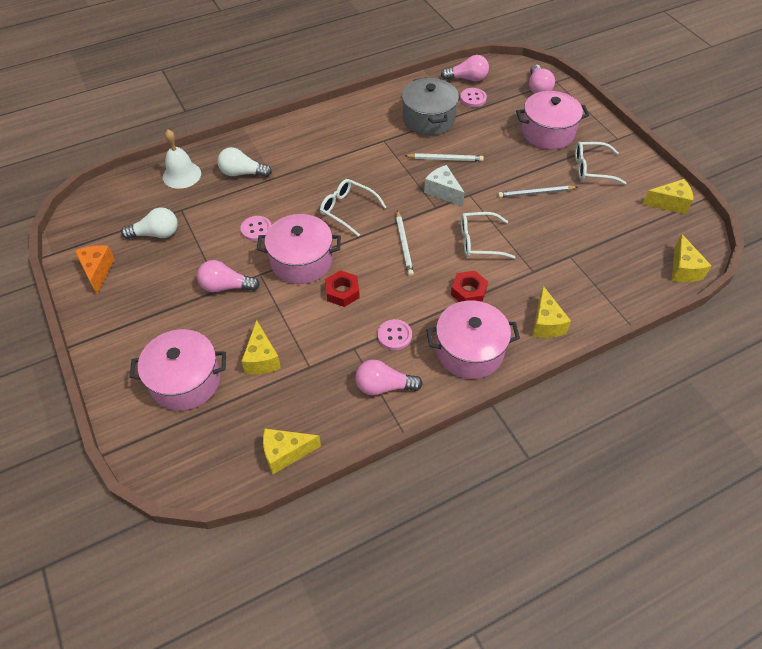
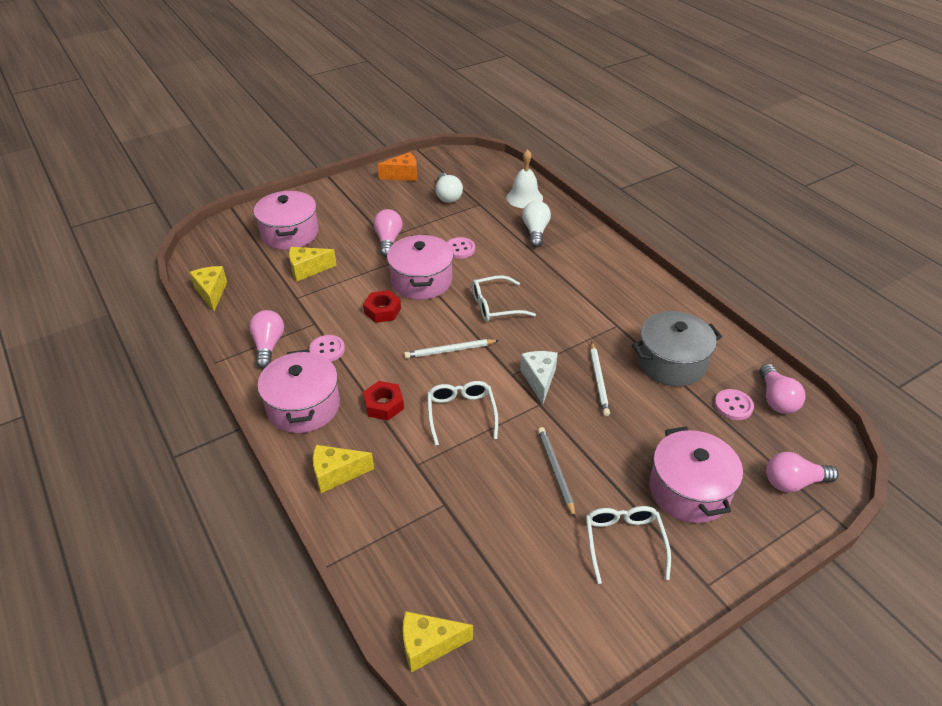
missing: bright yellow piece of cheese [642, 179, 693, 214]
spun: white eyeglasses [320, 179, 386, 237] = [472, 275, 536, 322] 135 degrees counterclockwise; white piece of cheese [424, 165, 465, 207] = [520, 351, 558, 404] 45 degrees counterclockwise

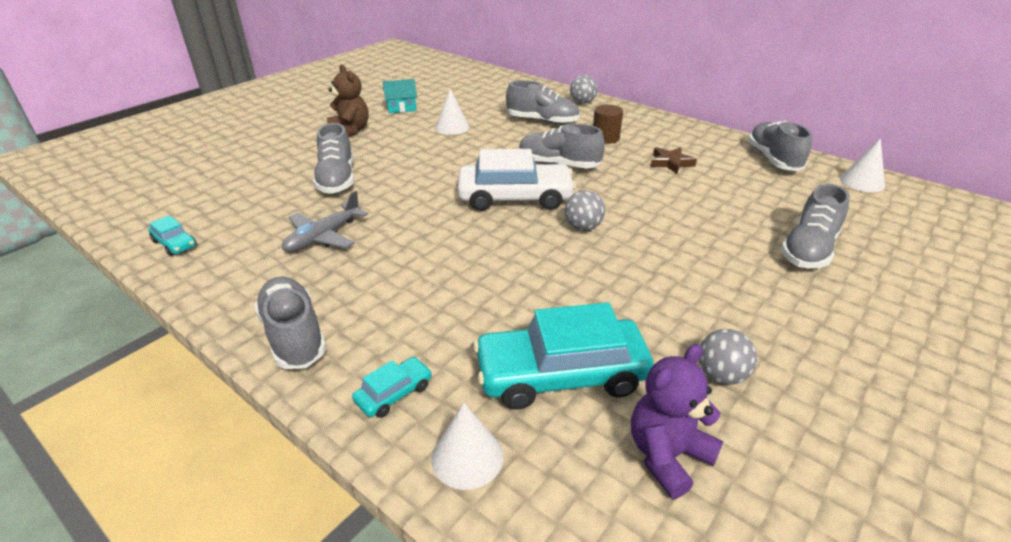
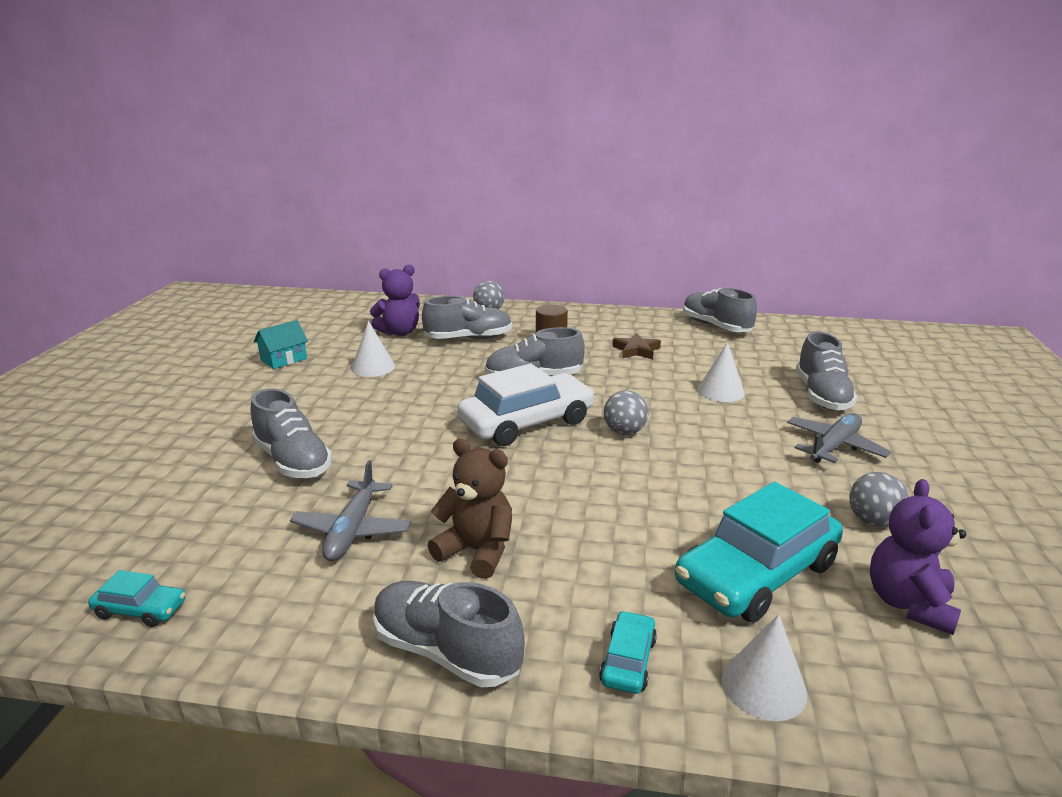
appeared: violet stuffed bear [370, 264, 420, 336]; gray aeroplane [787, 413, 891, 463]
relocated: russet stuffed bear [327, 65, 369, 137] to [428, 439, 512, 579]; white solid cone [840, 138, 885, 192] to [698, 342, 745, 402]

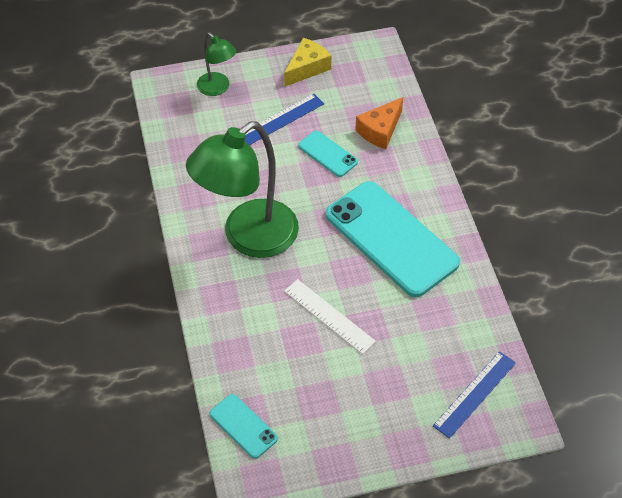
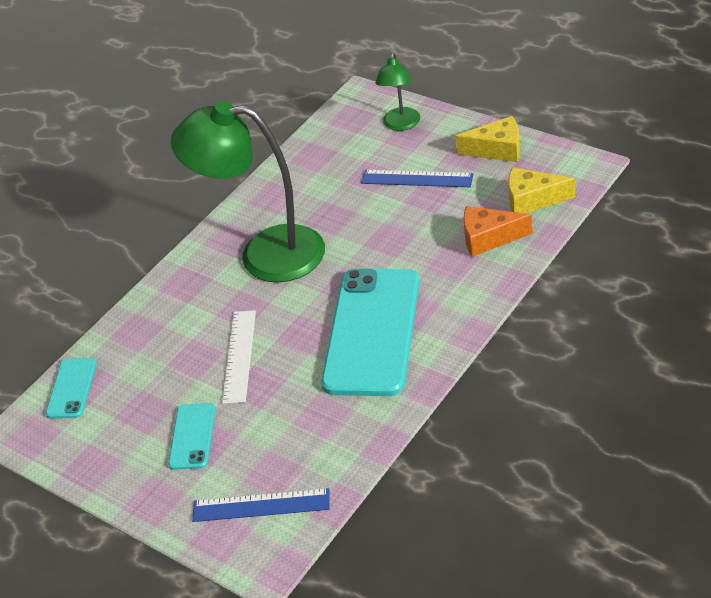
appeared: bright yellow piece of cheese [508, 167, 575, 213]
relocated: aqua mobile phone [298, 131, 358, 177] to [168, 403, 215, 470]

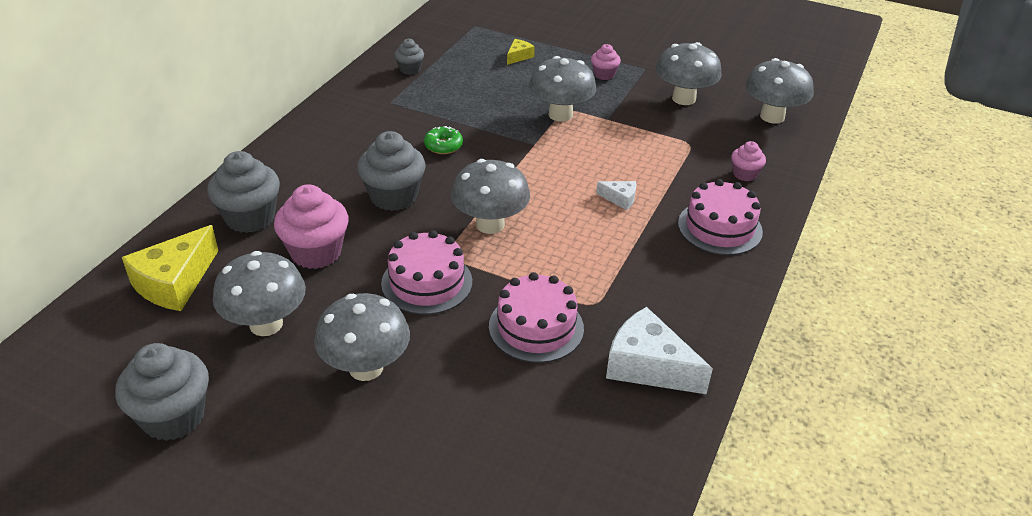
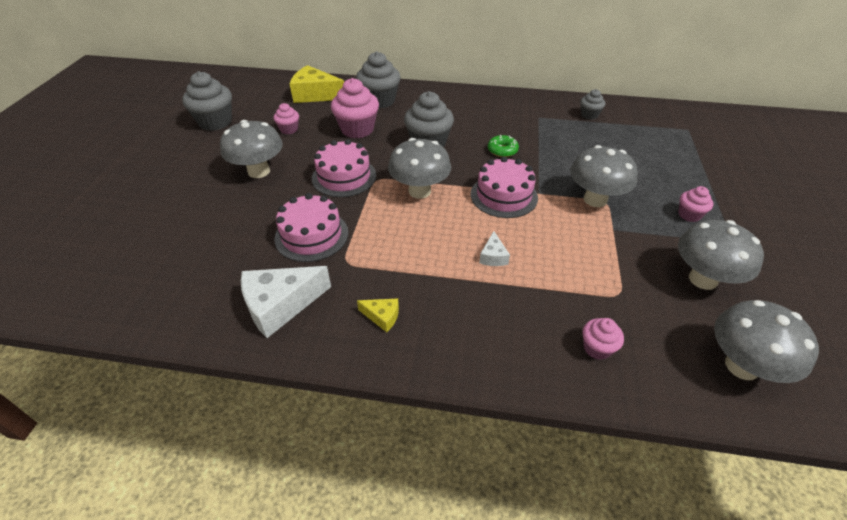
relocated: bright yellow piece of cheese [507, 39, 535, 65] to [357, 298, 399, 332]; rosy gateau [678, 179, 763, 255] to [471, 157, 538, 218]
exchanged: gray toadstool [213, 251, 306, 336] to rosy muffin [273, 103, 299, 134]
spun: white piece of cheese [606, 307, 713, 394] = [241, 266, 331, 338] 135 degrees counterclockwise

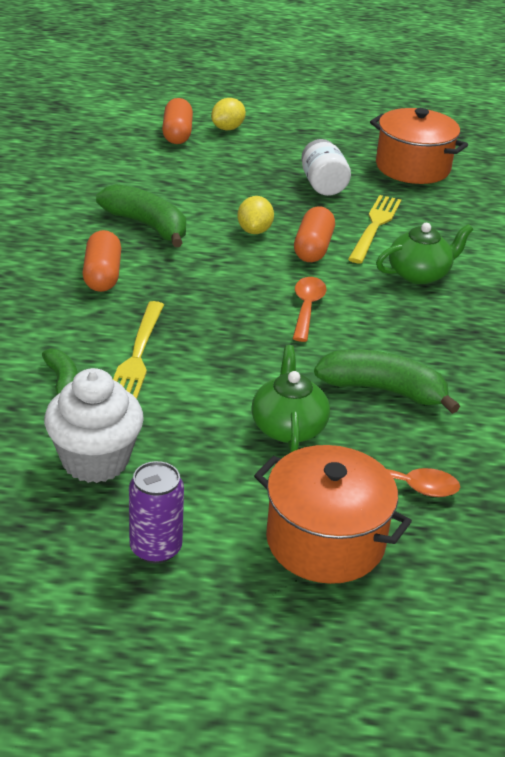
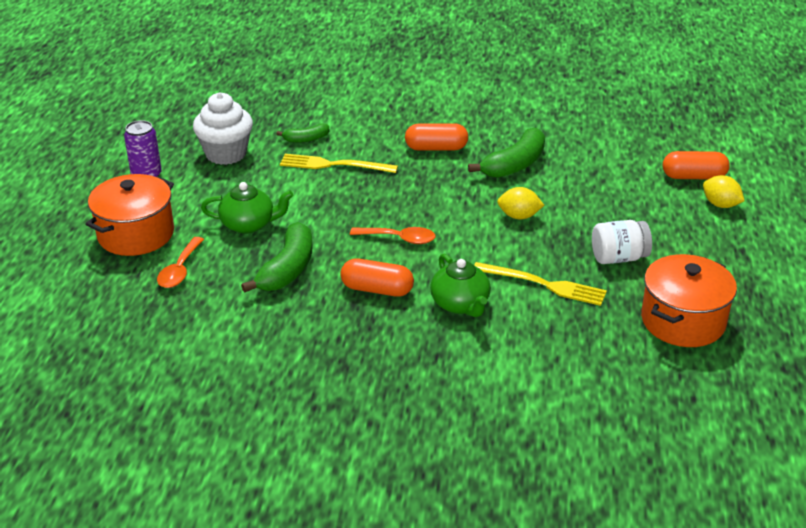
relocated: orange-coloured pill [294, 207, 335, 262] to [340, 258, 414, 297]

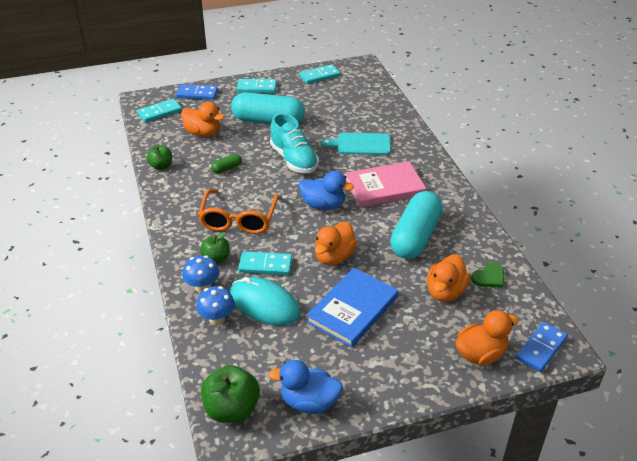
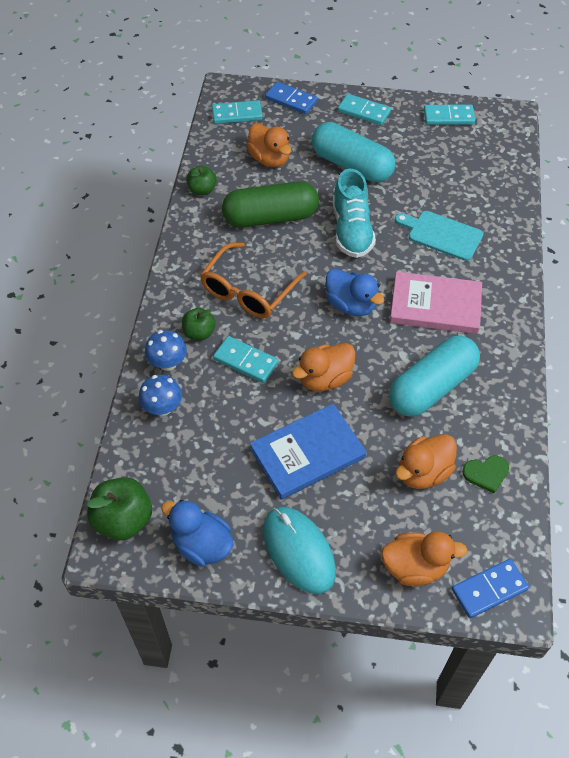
relocated: aqua computer mouse [230, 277, 300, 325] to [263, 507, 336, 594]
size: leaf-green pill [211, 154, 242, 174] = [222, 181, 319, 227] x2.43

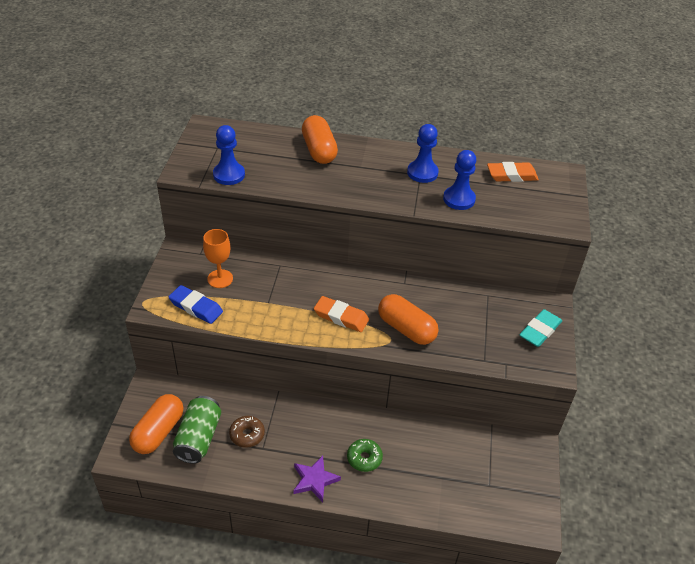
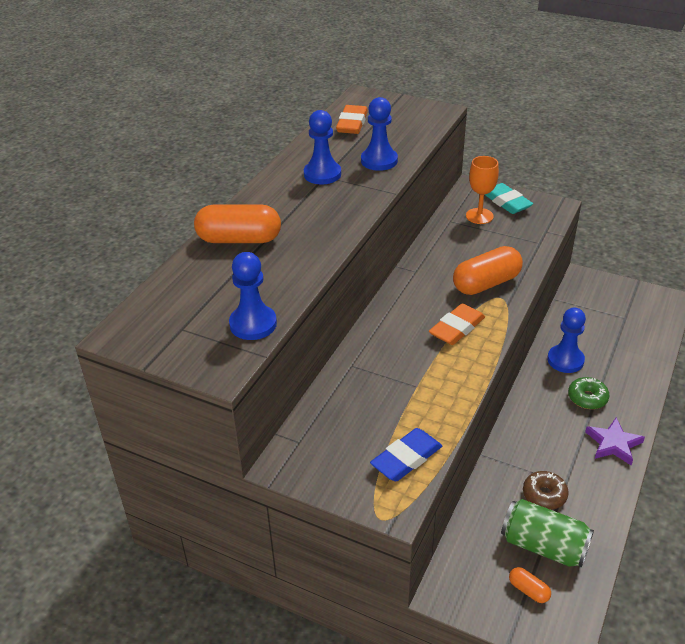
appeared: royal blue game pawn [547, 308, 586, 373]
relocated: orange-coloured chalice [203, 229, 233, 288] to [466, 156, 499, 224]
size: orange-coloured pill [129, 394, 184, 454] = [509, 567, 551, 603] x0.47

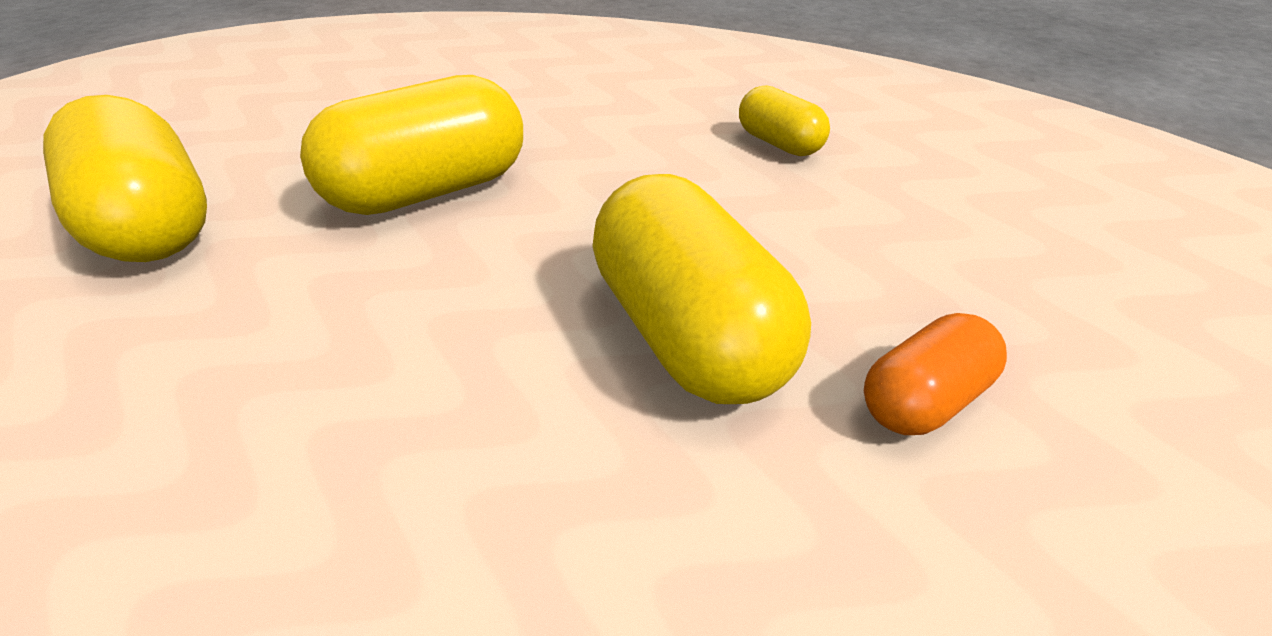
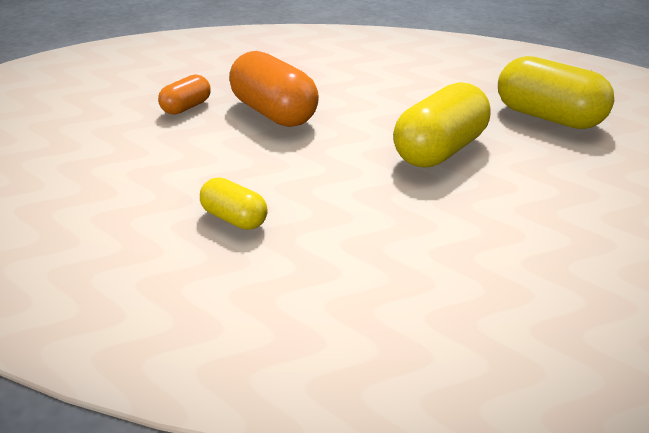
colour: bright yellow pill [592, 174, 811, 404] to orange-coloured pill [229, 51, 319, 127]

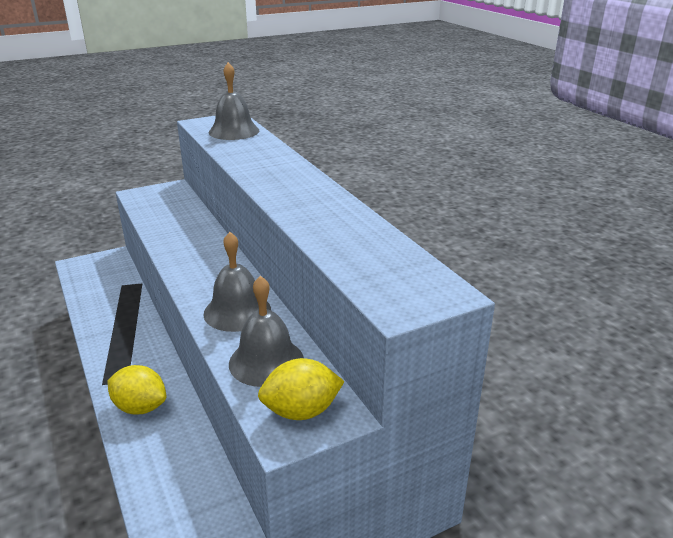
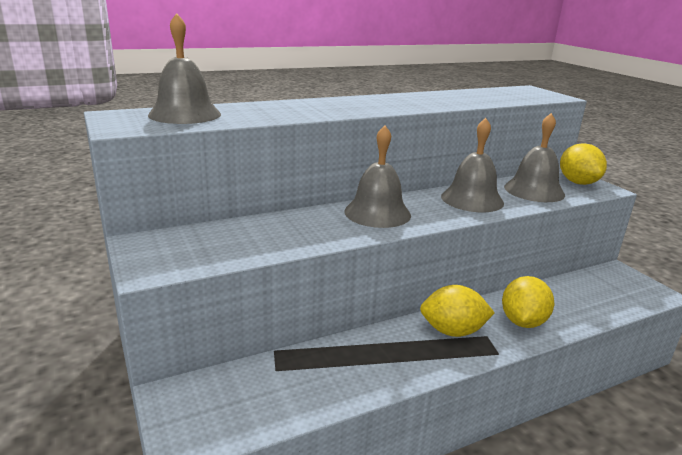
appeared: gray school bell [344, 125, 411, 228]; bright yellow toy lemon [420, 285, 495, 337]

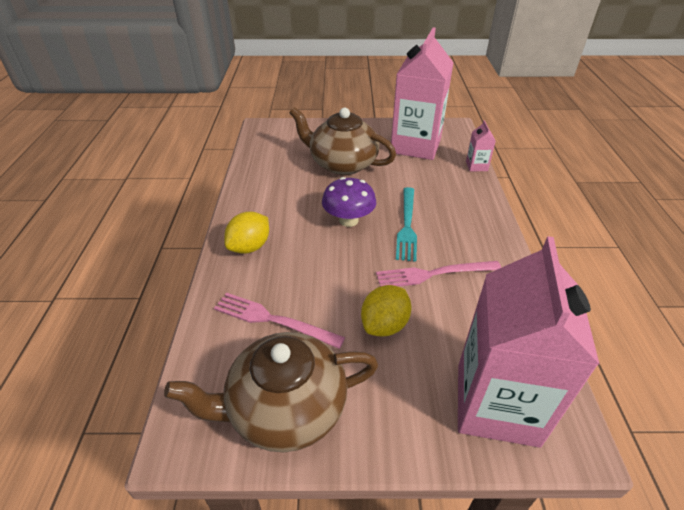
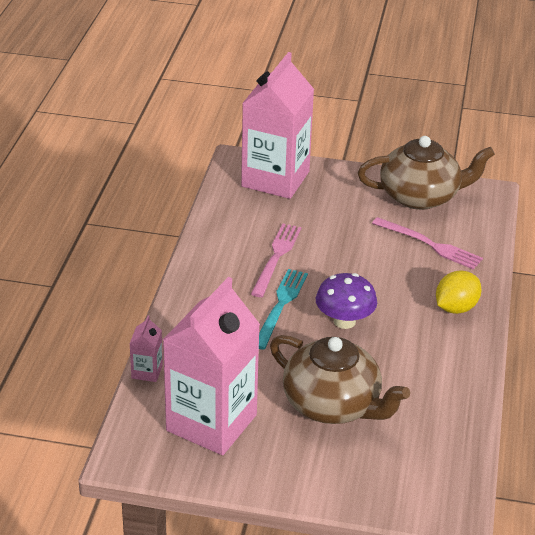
missing: bright yellow toy lemon [361, 285, 412, 336]
spun: rosy fork [376, 261, 501, 287] = [251, 224, 302, 297] 75 degrees counterclockwise

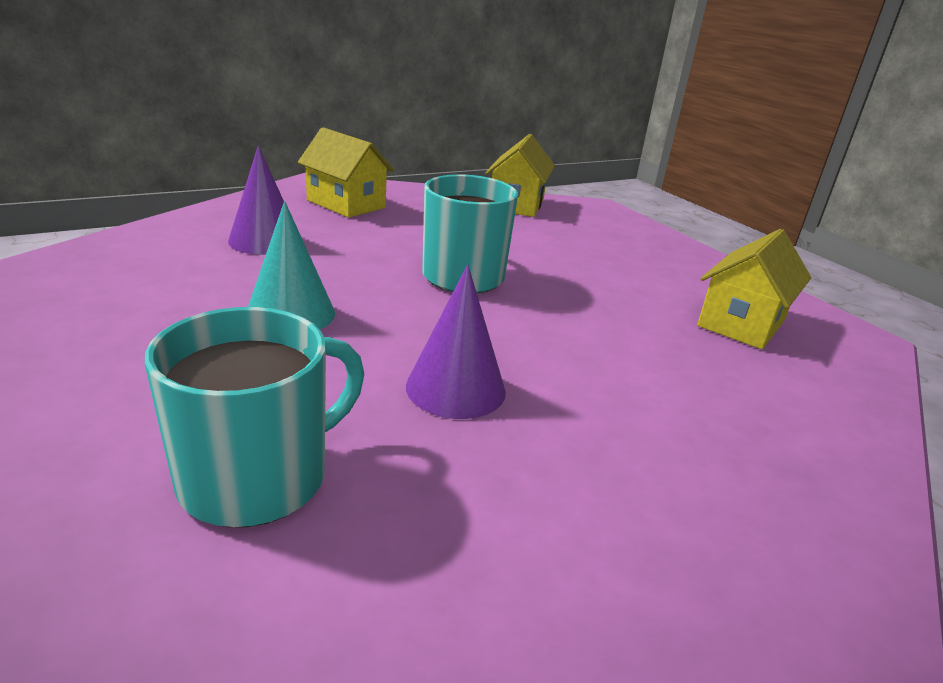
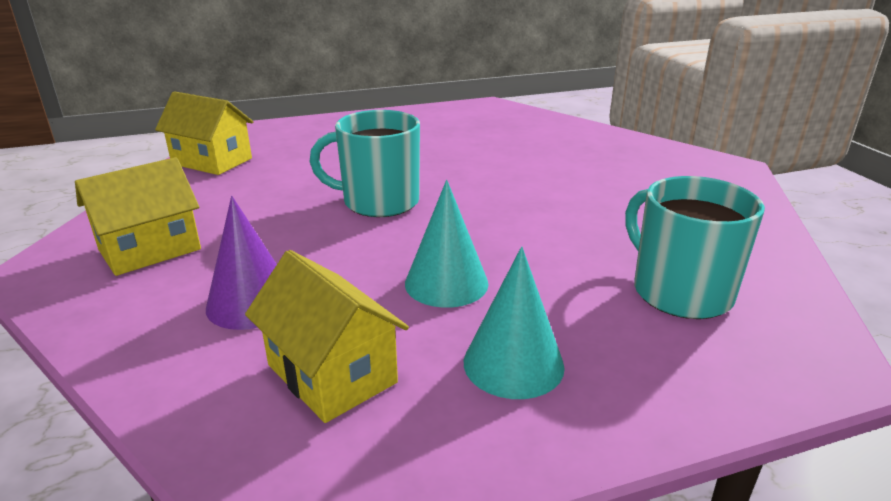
missing: violet solid cone [406, 265, 506, 419]
appeared: aqua solid cone [464, 247, 565, 399]
relocated: bright yellow cottage [697, 229, 811, 349] to [245, 250, 409, 423]

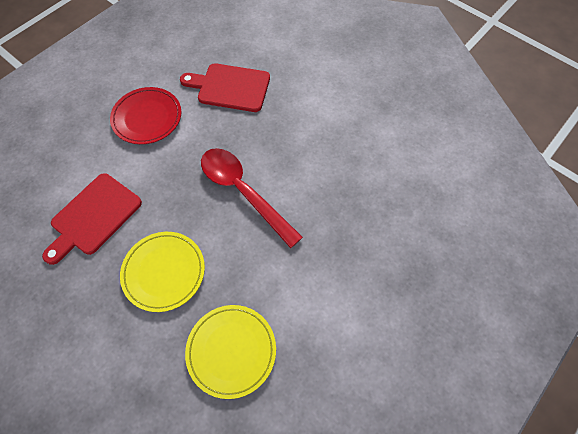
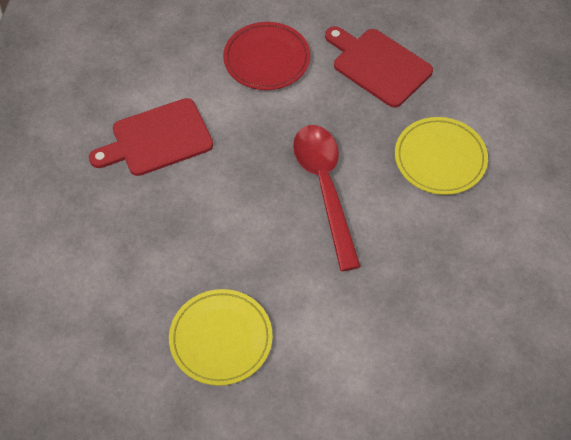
relocated: bright yellow dinner plate [120, 232, 205, 312] to [395, 117, 488, 195]

